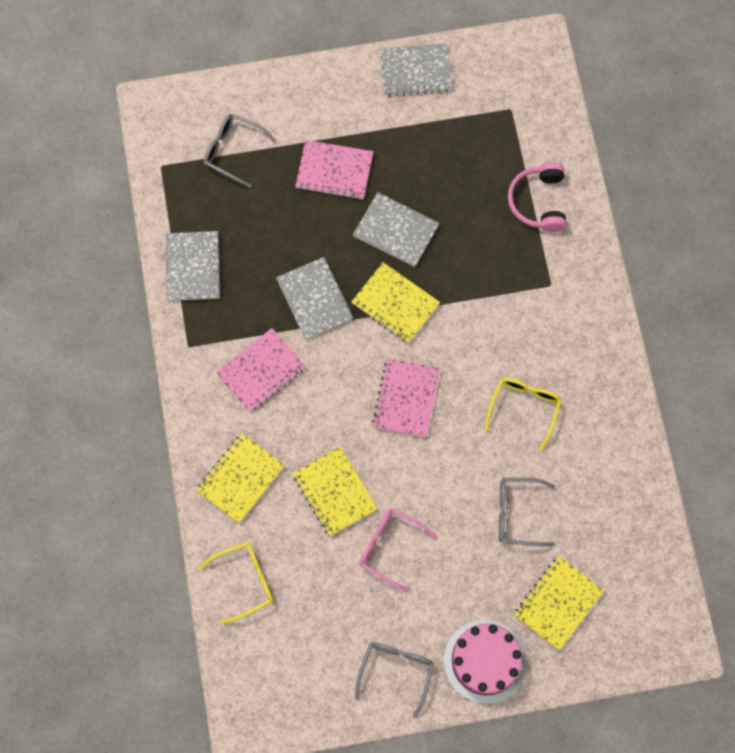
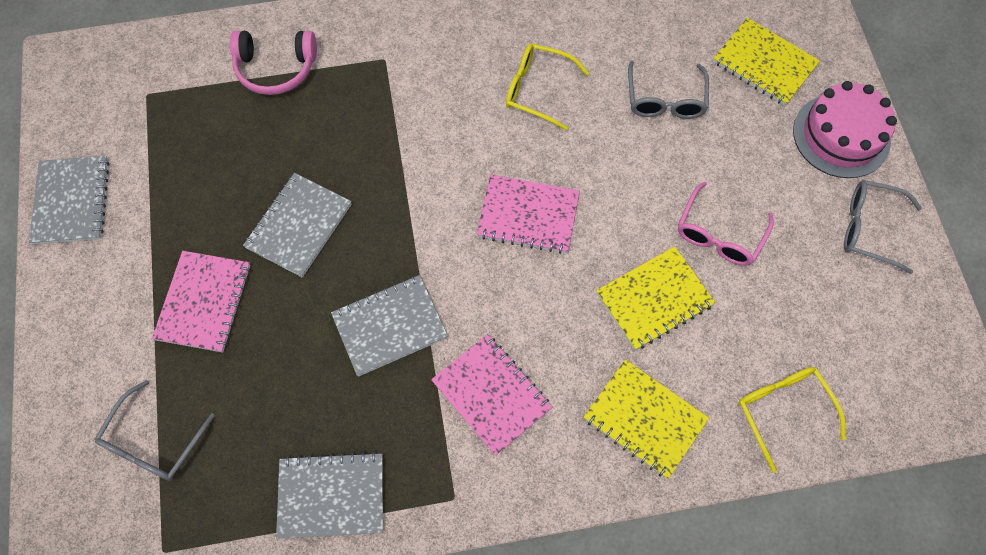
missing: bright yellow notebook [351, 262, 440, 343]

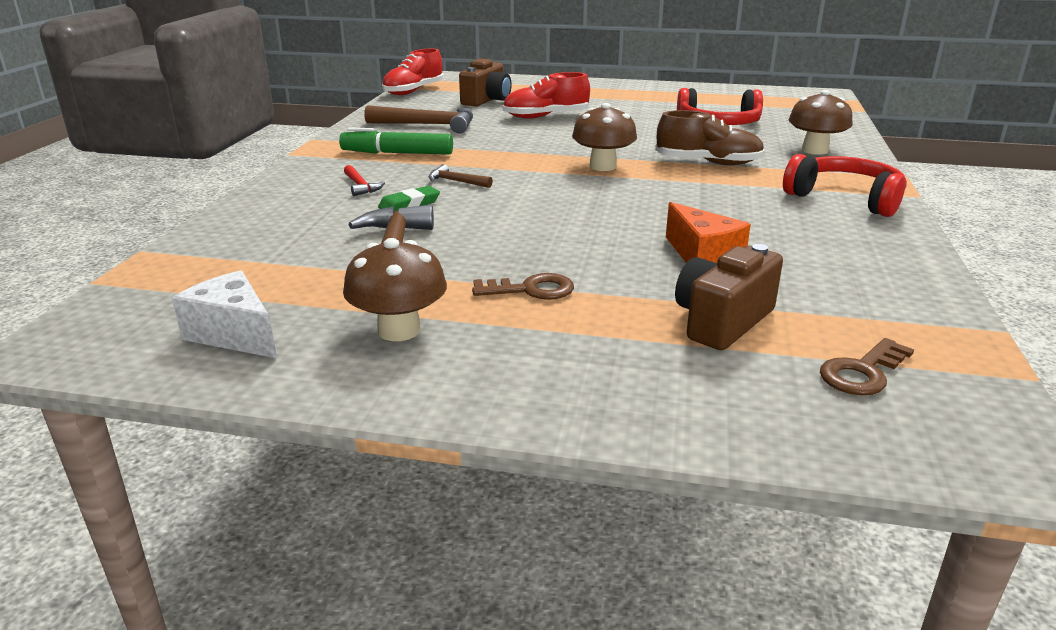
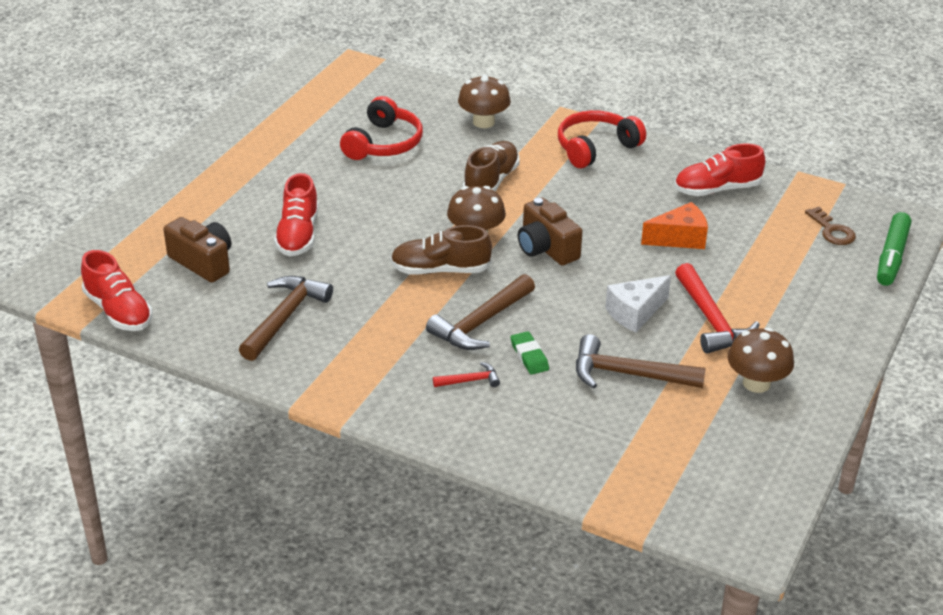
appeared: russet shoe [390, 225, 492, 275]; scarlet shoe [674, 144, 765, 196]
relocated: white piece of cheese [172, 271, 277, 358] to [605, 275, 671, 333]; leaf-green marker [339, 127, 453, 155] to [877, 212, 911, 286]; russet compact camera [675, 244, 783, 350] to [518, 198, 582, 265]
exchanged: russet latchkey [472, 273, 574, 300] to scarlet hammer [675, 263, 760, 354]
size: russet hammer [429, 164, 493, 188] = [426, 274, 535, 350] x2.00

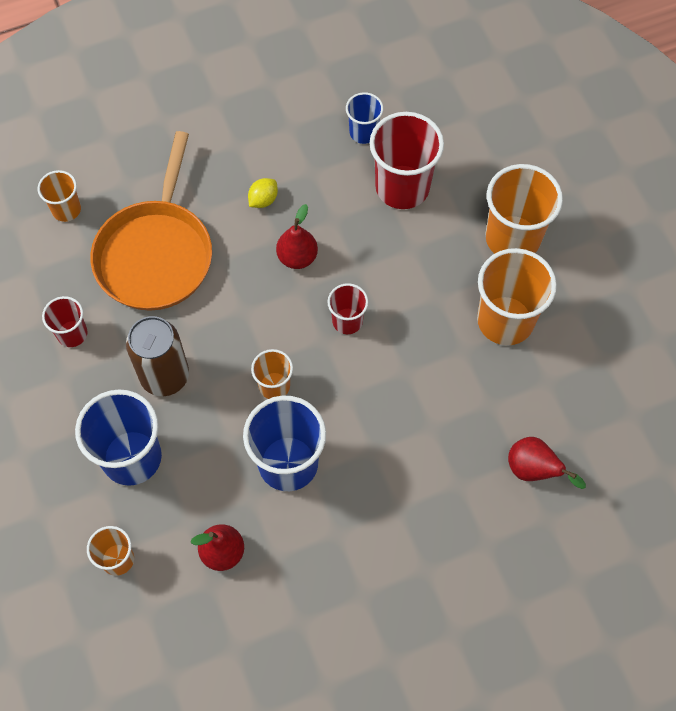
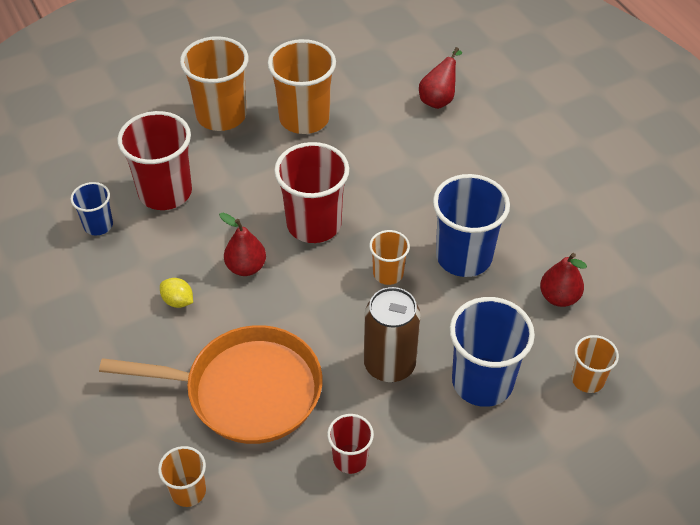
size: scarlet cup [327, 283, 368, 334] = [274, 142, 349, 243] x1.86

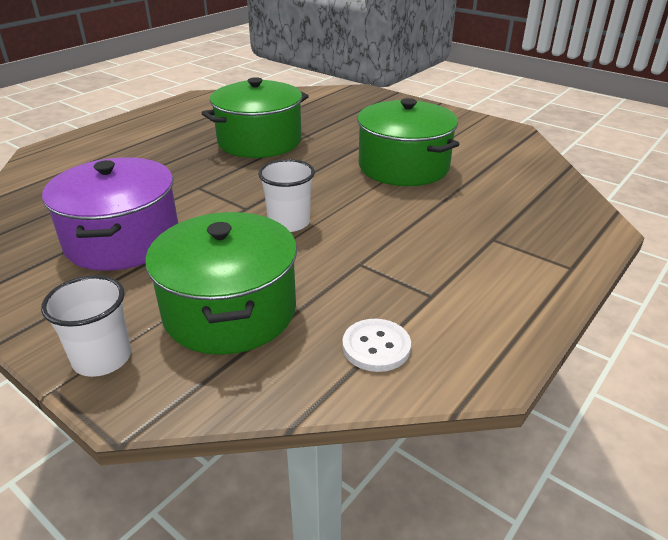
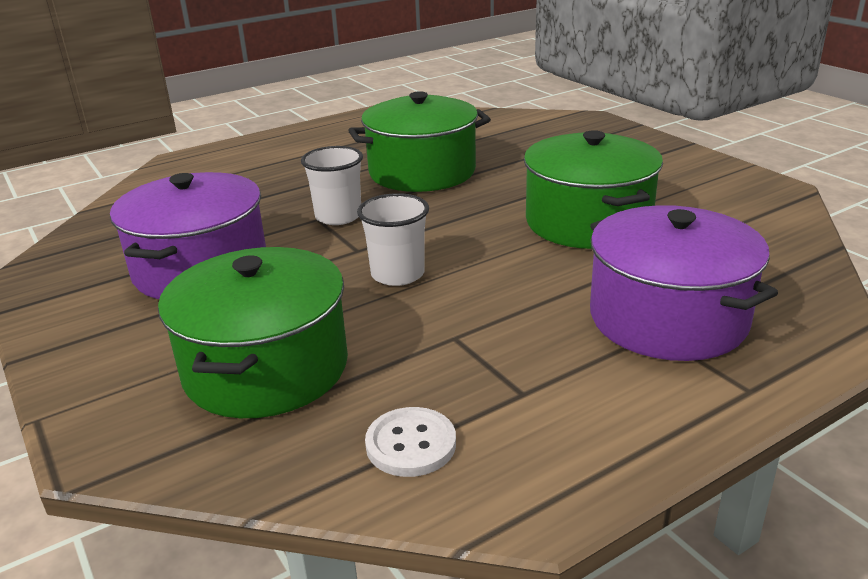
appeared: violet cooking pot [590, 205, 778, 361]
relocated: white cup [41, 275, 131, 377] to [301, 146, 363, 225]

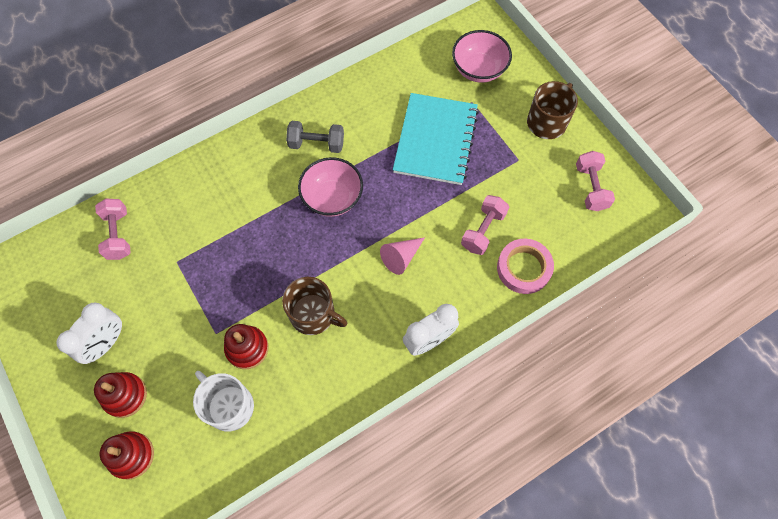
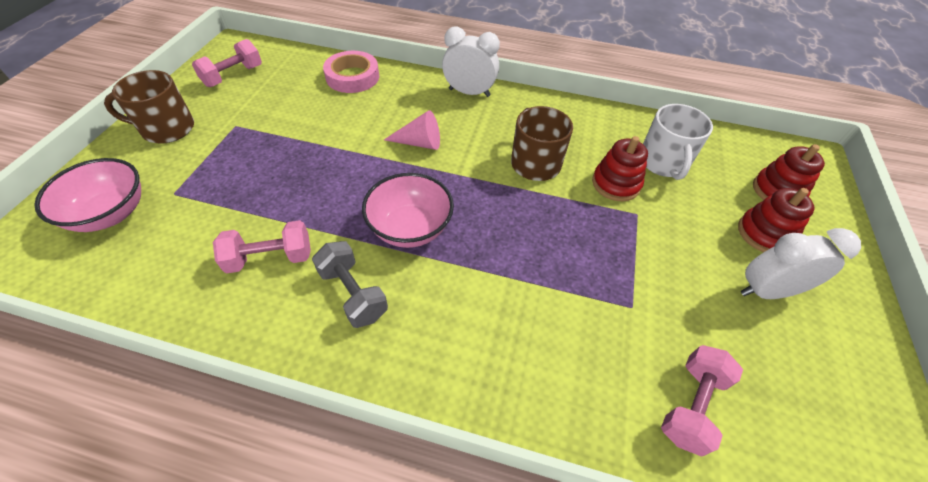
missing: aqua notebook [393, 93, 479, 185]
relocated: rosy hand weight [461, 195, 509, 255] to [213, 220, 311, 273]

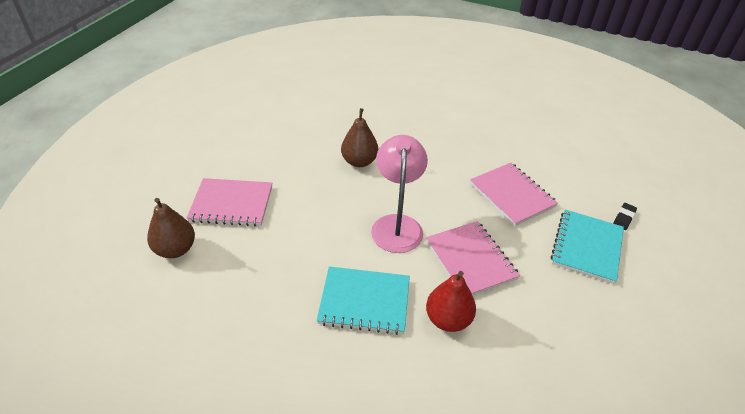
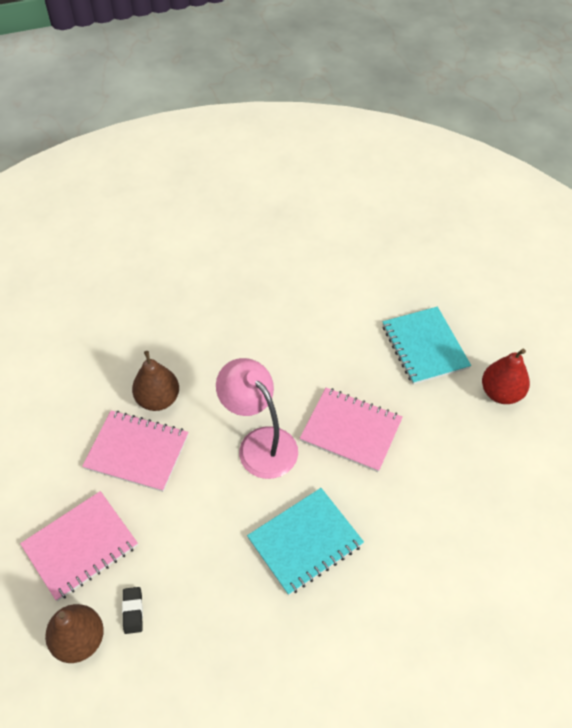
relocated: scarlet pear fruit [426, 271, 476, 332] to [482, 349, 530, 404]; rosy notebook [470, 163, 558, 226] to [82, 410, 188, 492]; ebony pencil eraser [613, 203, 637, 230] to [122, 587, 143, 634]

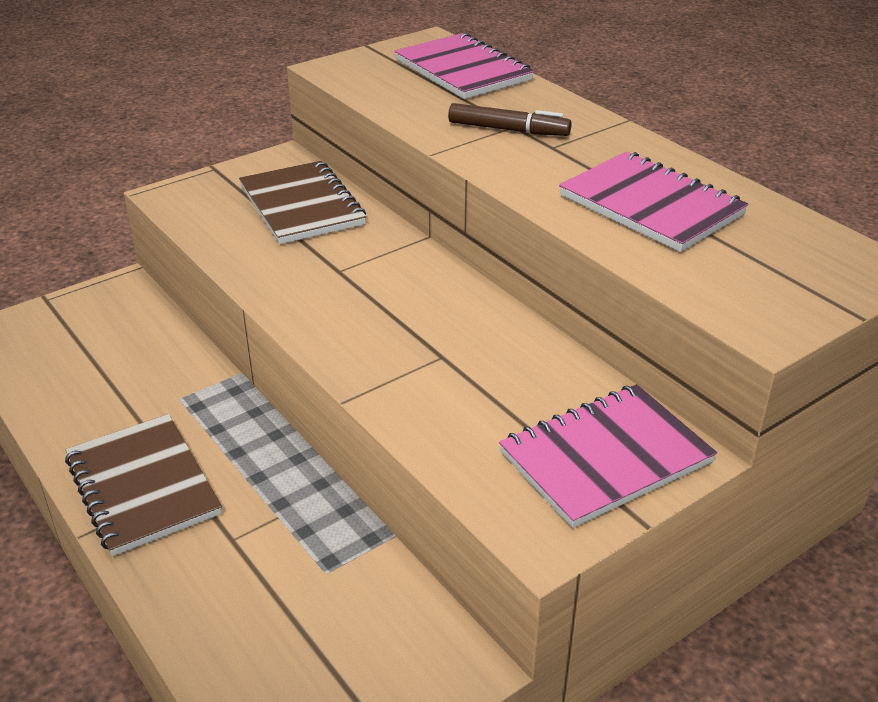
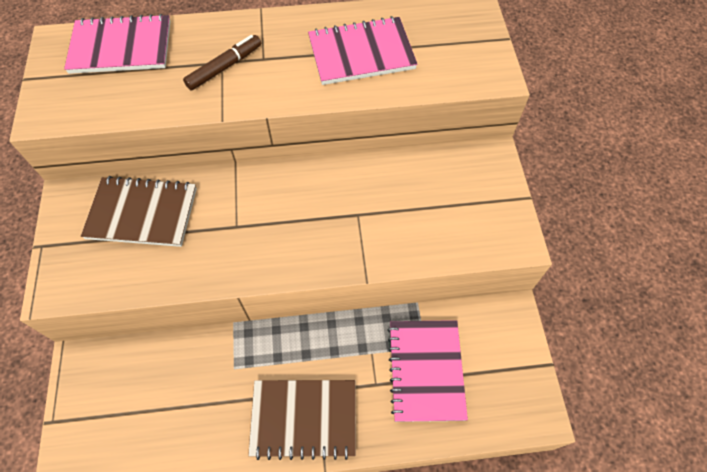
relocated: rosy notebook [499, 384, 717, 528] to [387, 320, 468, 422]

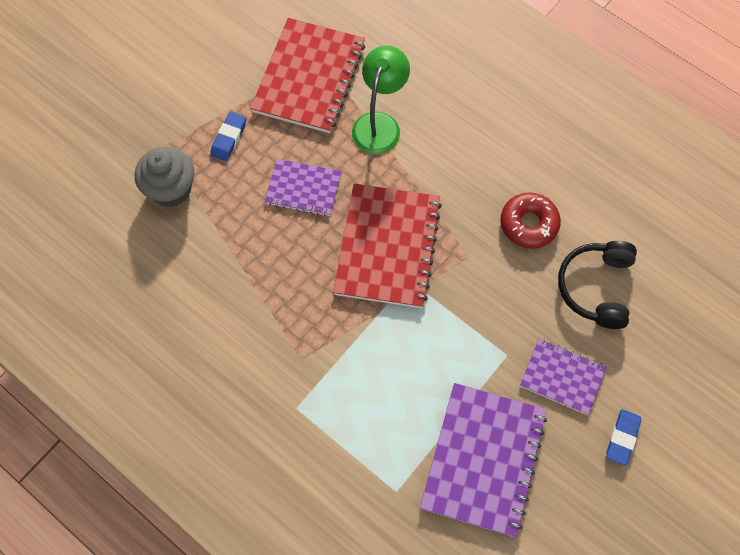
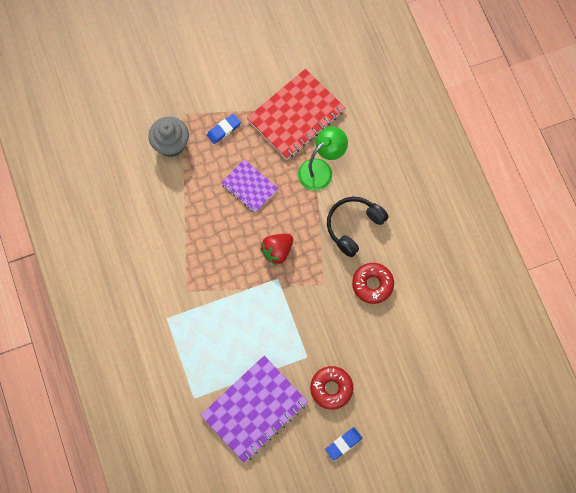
relocated: ebony headphones [558, 241, 637, 329] to [327, 197, 388, 257]
exchanged: scarlet notebook [333, 183, 442, 308] to scarlet strawberry [260, 234, 293, 265]; violet notebook [520, 339, 607, 415] to scarlet glazed donut [310, 366, 353, 410]

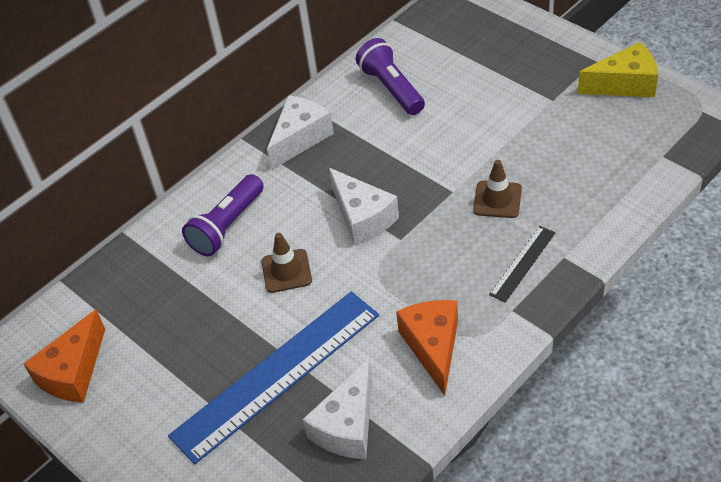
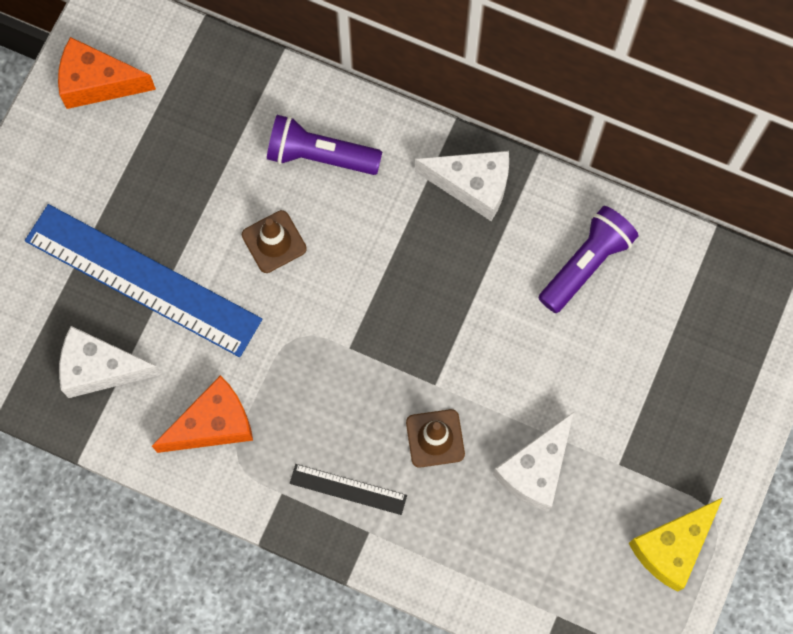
relocated: white piece of cheese [329, 168, 399, 245] to [493, 412, 574, 512]
spun: bright yellow piece of cheese [578, 42, 658, 97] = [629, 498, 723, 592] 75 degrees clockwise

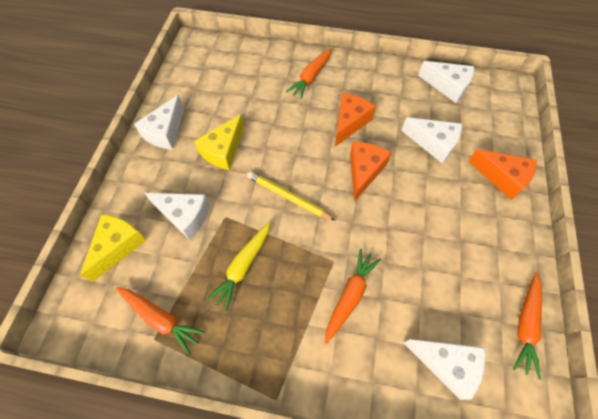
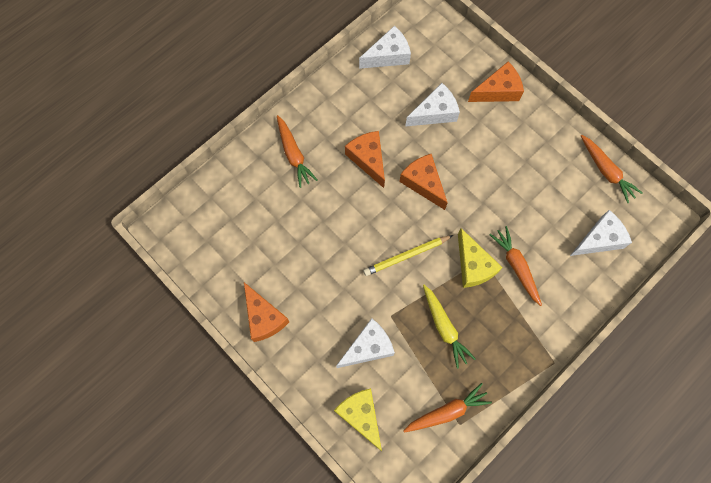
relocated: bright yellow piece of cheese [194, 114, 244, 170] to [458, 228, 503, 288]
colour: white piece of cheese [134, 95, 184, 150] to orange-coloured piece of cheese [244, 282, 289, 342]

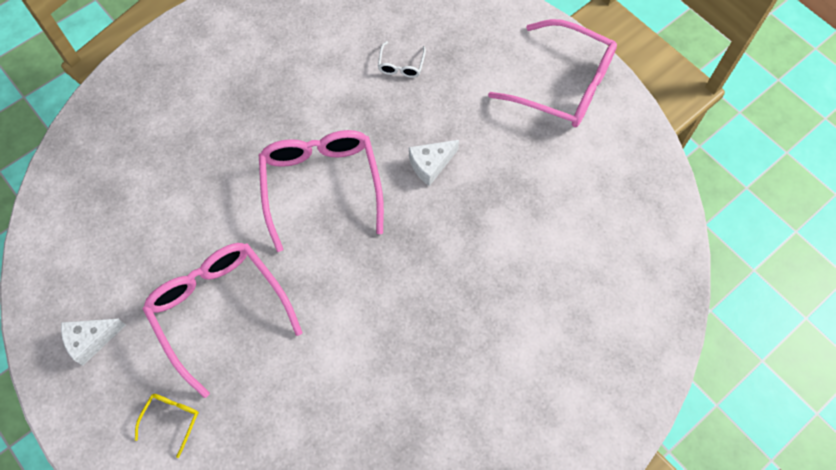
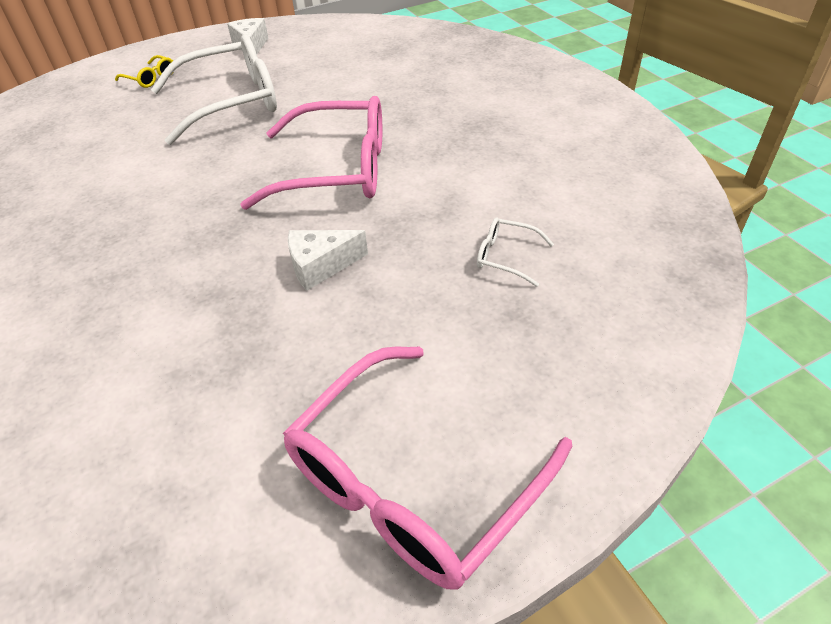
colour: rosy eyeglasses [143, 243, 303, 398] to white eyeglasses [151, 34, 277, 145]
spun: white piece of cheese [409, 140, 459, 186] = [288, 230, 368, 291] 90 degrees counterclockwise

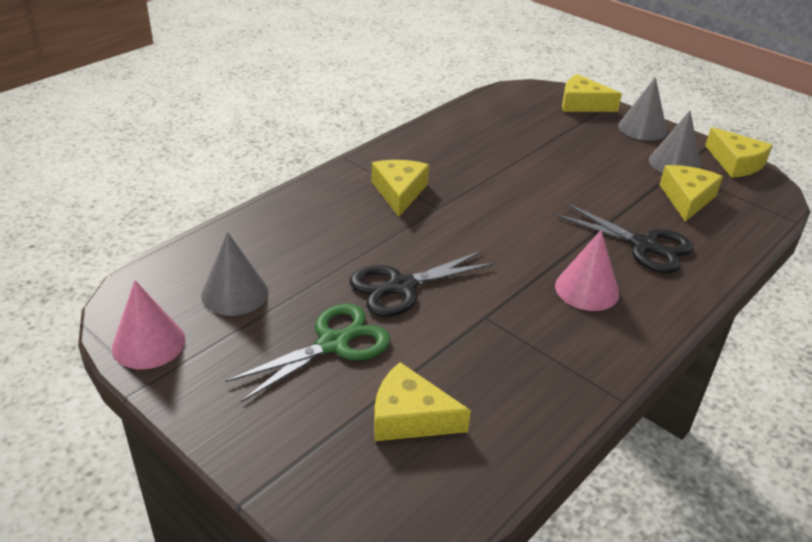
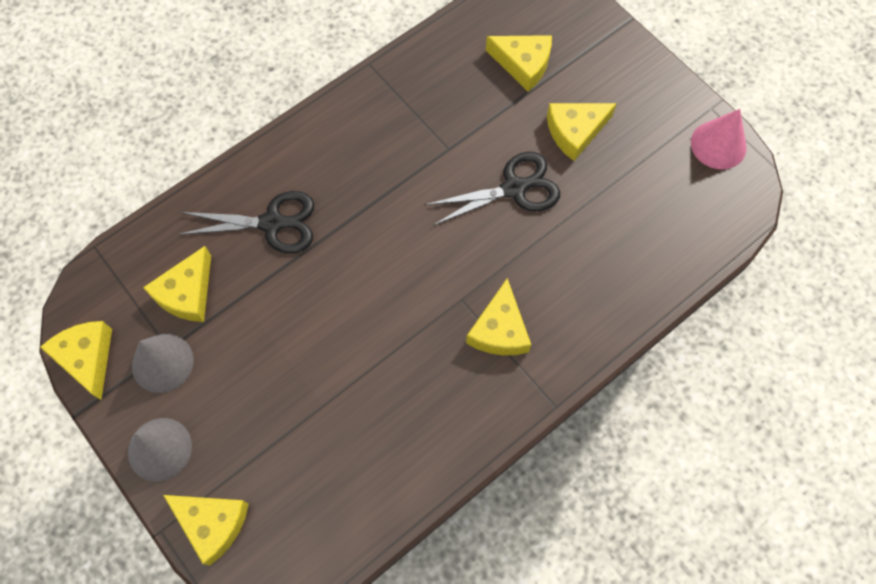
missing: gray solid cone [201, 232, 268, 316]; rosy solid cone [555, 230, 619, 311]
exchanged: leaf-green scissors [225, 304, 391, 402] to bright yellow piece of cheese [547, 103, 617, 161]
spun: ebony scissors [554, 202, 693, 273] = [178, 191, 314, 253] 135 degrees clockwise

